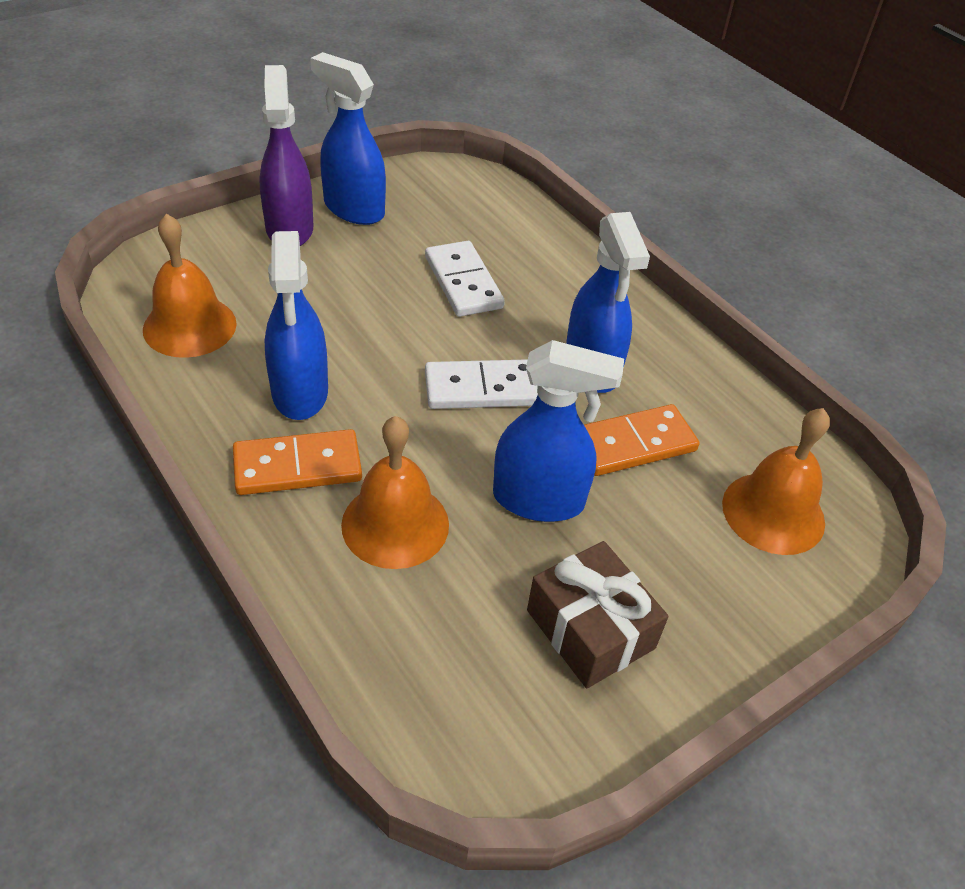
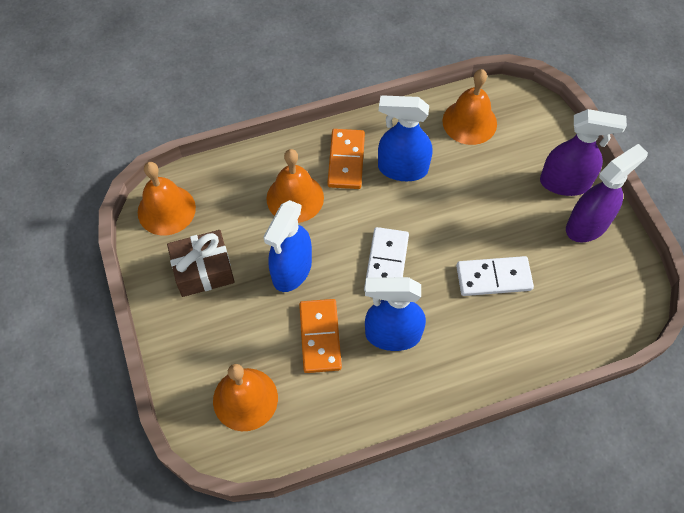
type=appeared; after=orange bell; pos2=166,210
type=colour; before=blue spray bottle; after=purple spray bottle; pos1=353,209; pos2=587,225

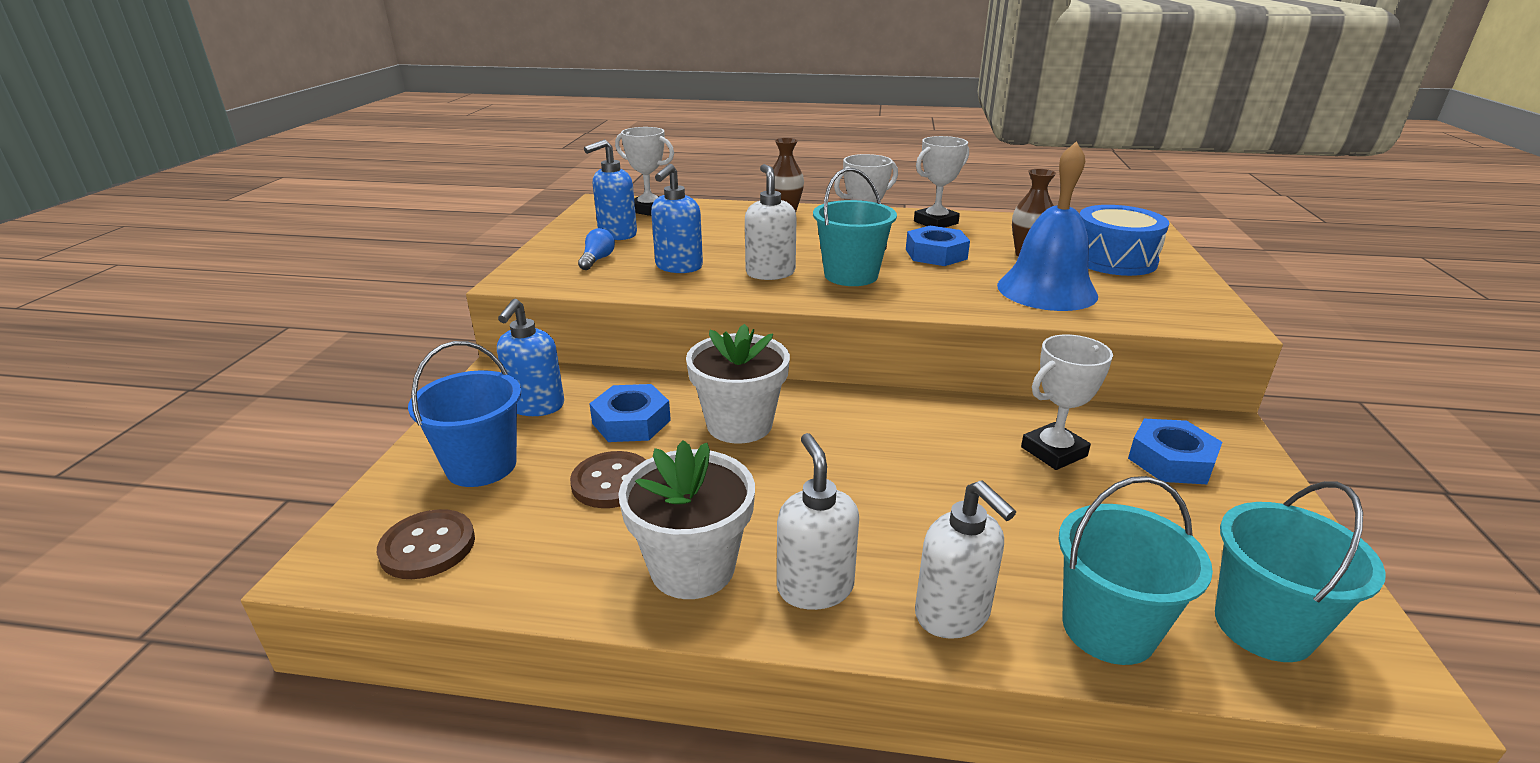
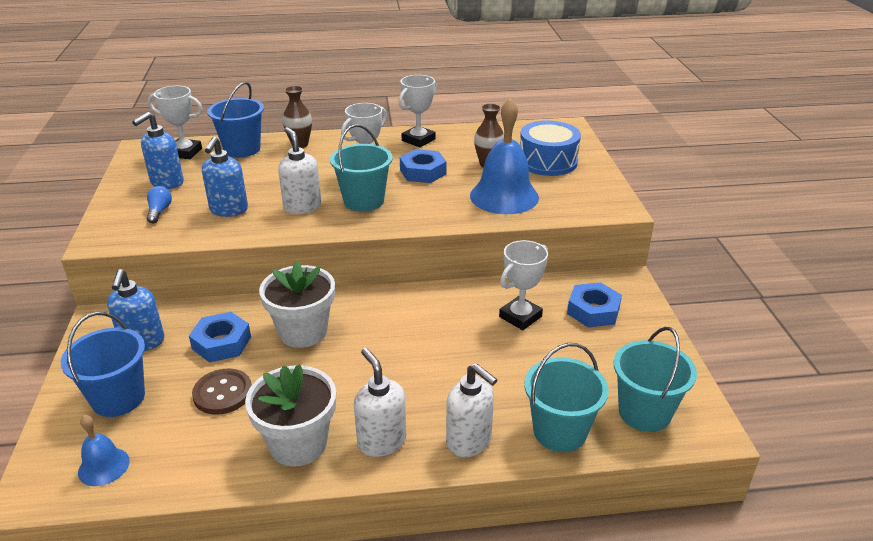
type=appeared; after=blue bucket; pos2=242,149
type=exchanged; before=brown button; after=blue bell; pos1=428,546; pos2=103,466

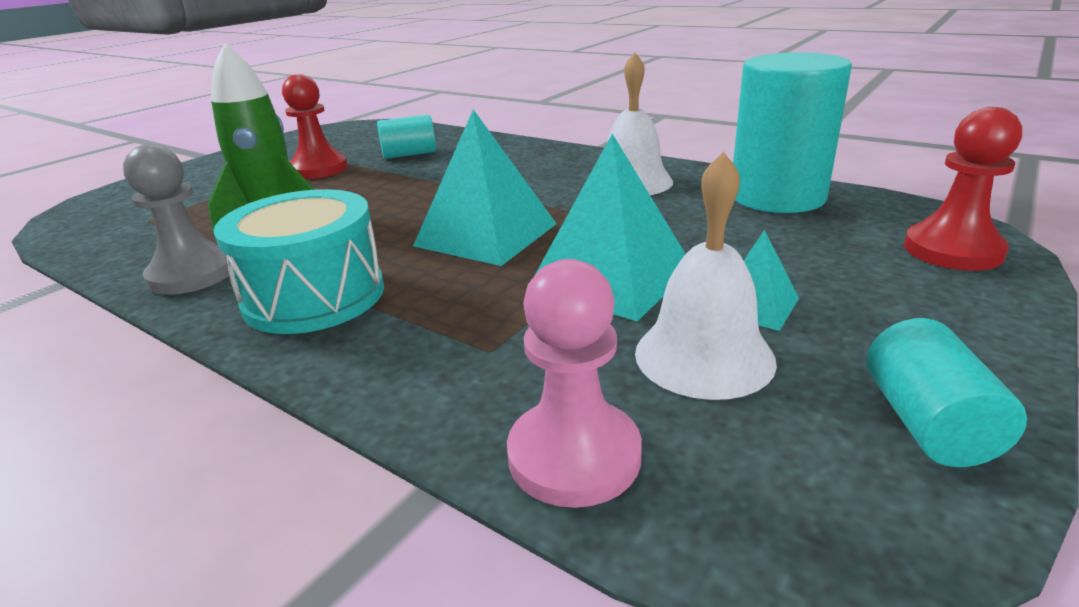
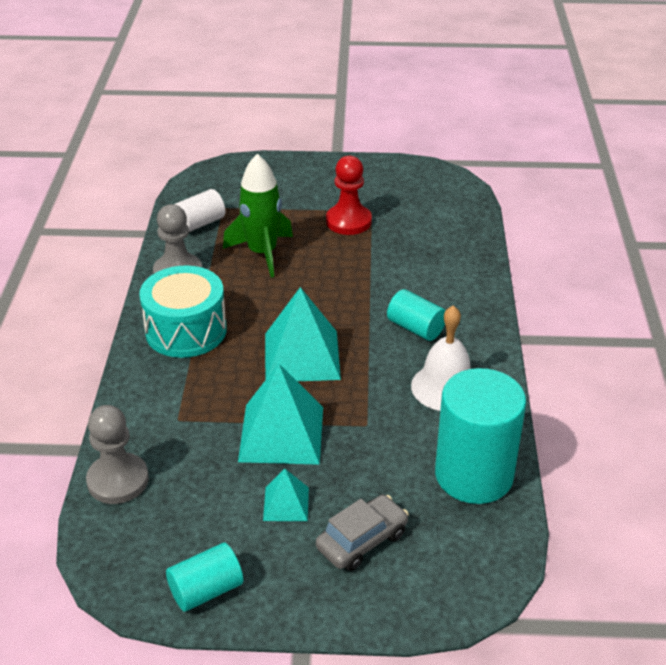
type=missing; before=white bell; pos1=704,356
type=missing; before=red pawn; pos1=952,250
type=appeared; after=white cylinder; pos2=200,223
type=appeared; after=grey car; pos2=362,541
type=relocated; before=turquoise cylinder; pos1=409,154; pos2=416,328
type=colour; before=pink pawn; after=grey pawn; pos1=574,455; pos2=118,480

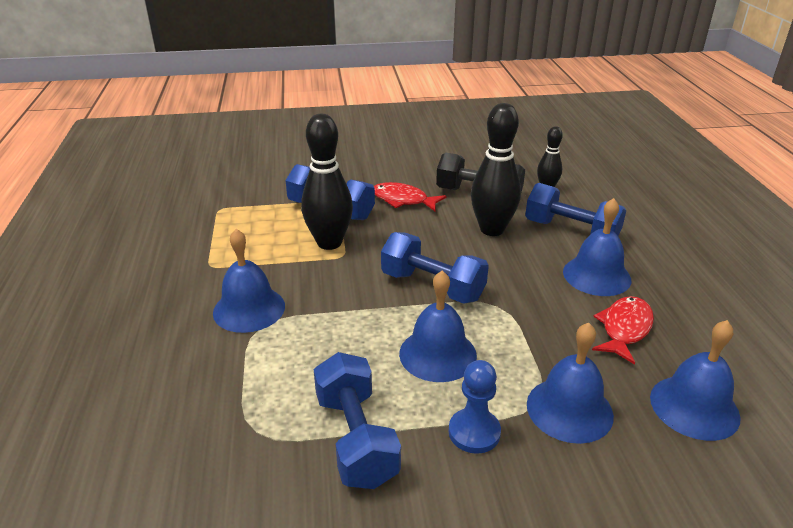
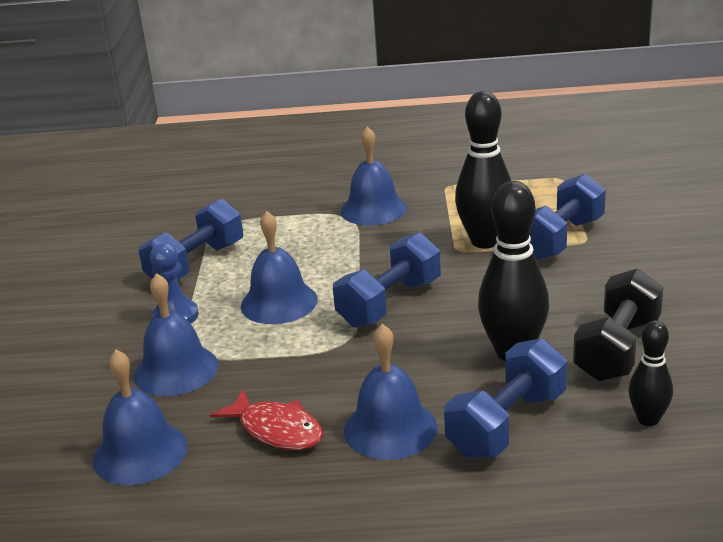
type=missing; before=red fish; pos1=403,200
type=spun; before=blue dumbbell; pos1=356,438; pos2=196,264; turn=-45

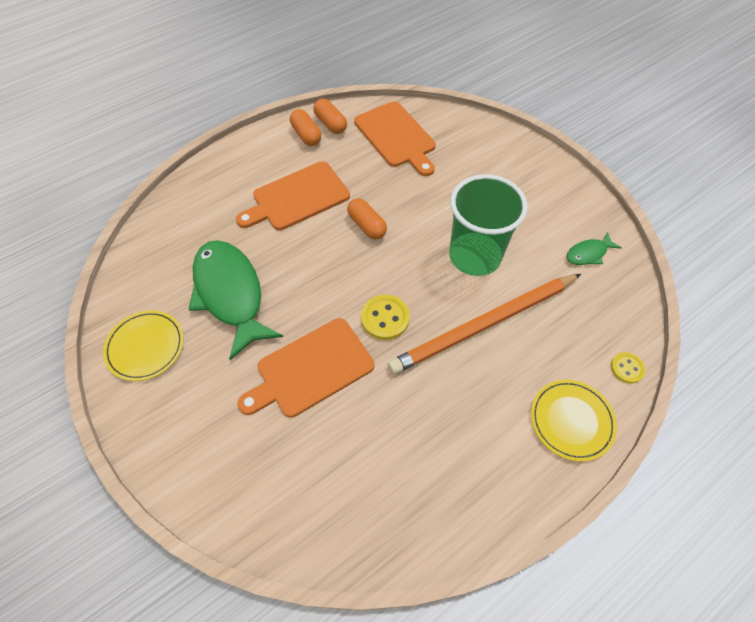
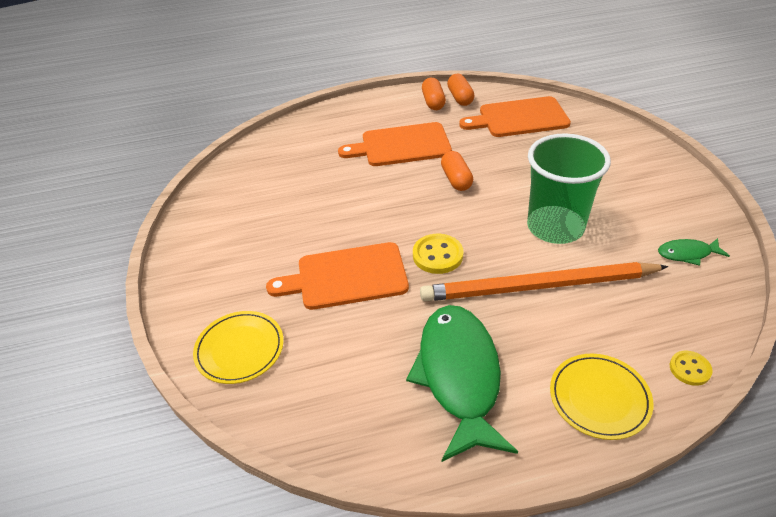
type=relocated; before=yellow plate; pos1=145,347; pos2=240,349
type=relocated; before=green fish; pos1=230,294; pos2=459,376
type=spun; before=orange cutting board; pos1=396,137; pos2=519,118; turn=90

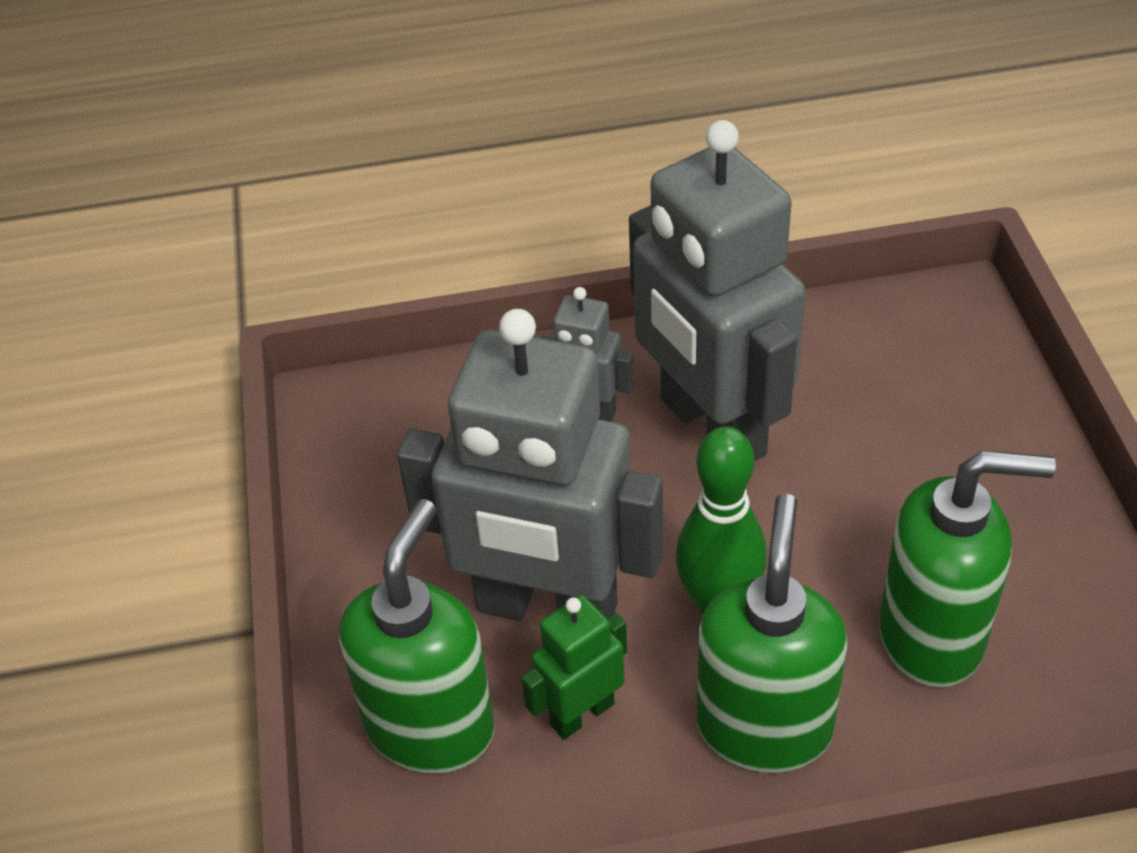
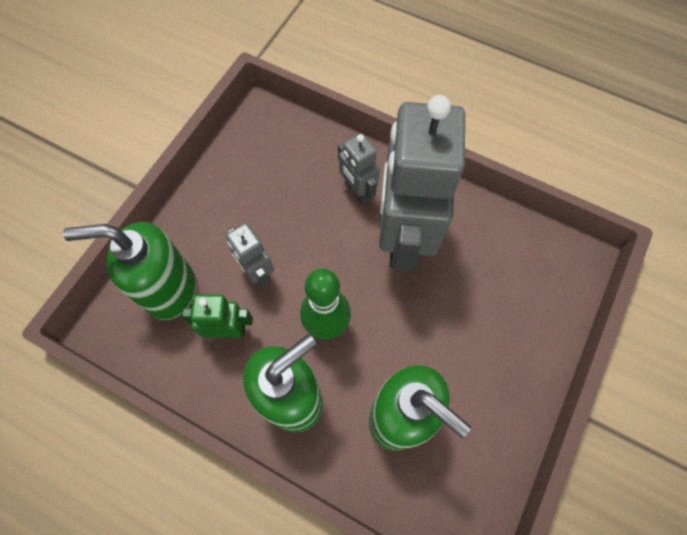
type=spun; before=green soap dispenser; pos1=431,727; pos2=169,289; turn=-150
type=size; before=grey robot; pos1=546,609; pos2=257,272; scale=0.46

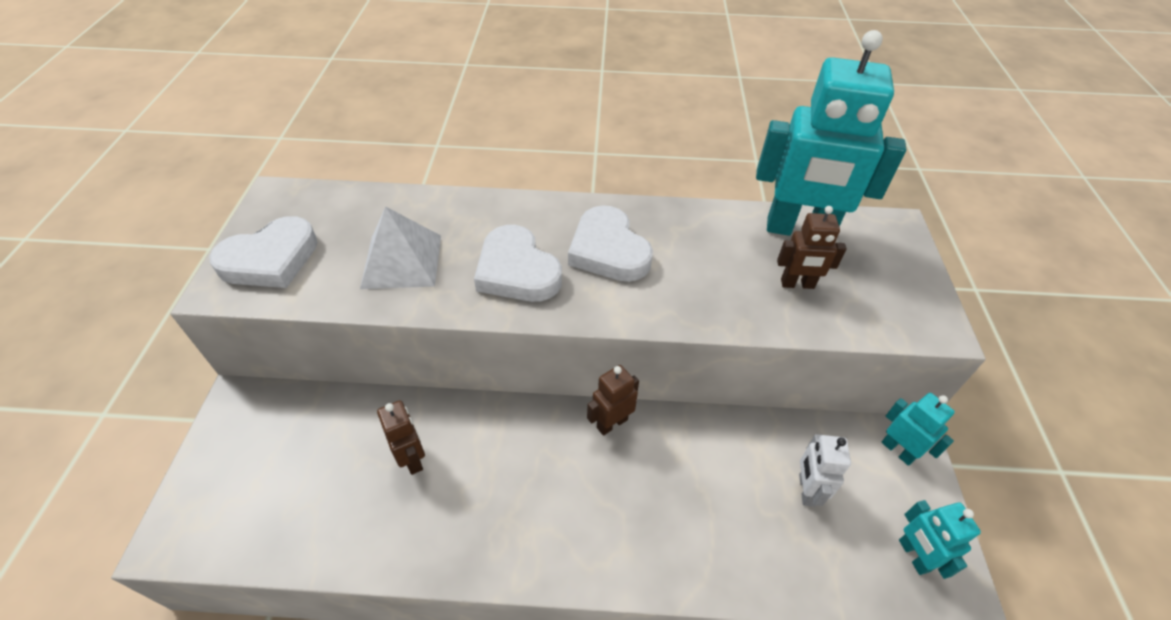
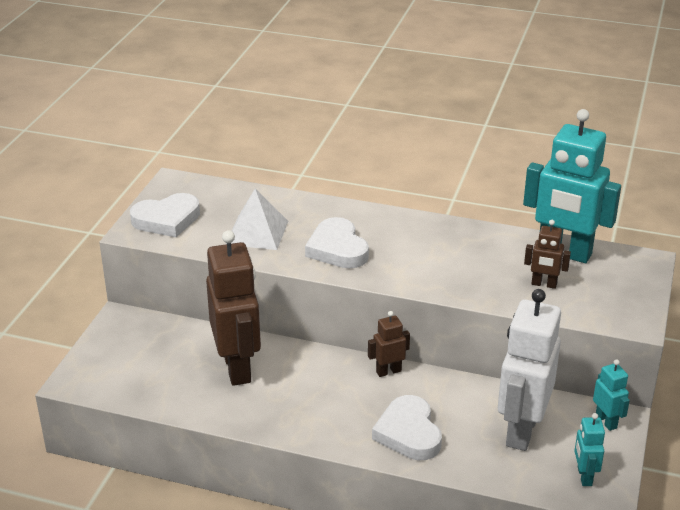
type=relocated; before=white heart; pos1=608,250; pos2=408,433
type=size; before=brown robot; pos1=412,458; pos2=237,368; scale=2.16
type=size; before=white robot; pos1=806,490; pos2=521,430; scale=2.16

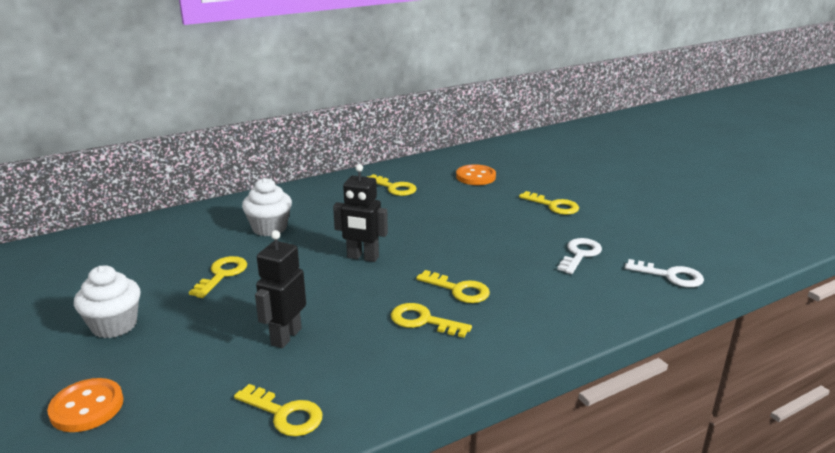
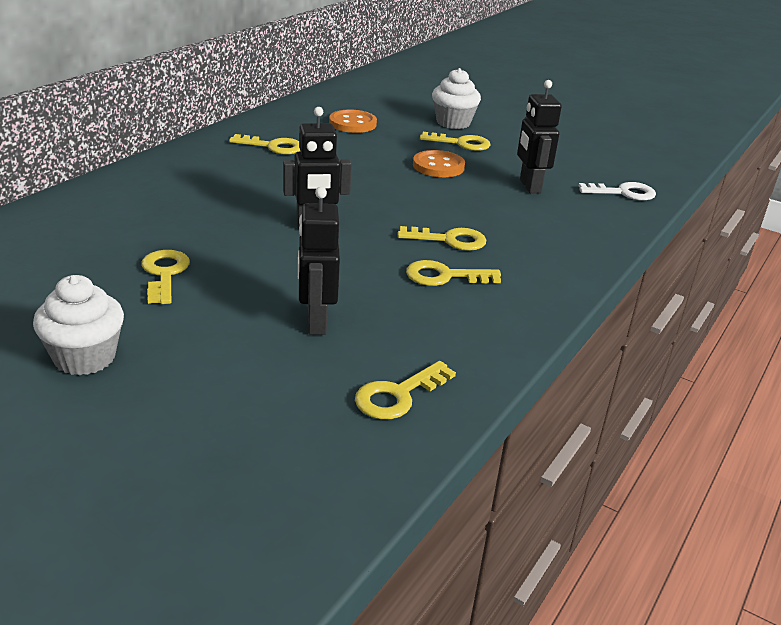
type=relocated; before=orange button; pos1=87,407; pos2=438,166
type=relocated; before=white cupcake; pos1=269,228; pos2=453,123
type=exchanged; before=white key; after=black robot; pos1=580,254; pos2=529,186
type=spun; before=yellow key; pos1=285,414; pos2=398,395; turn=135

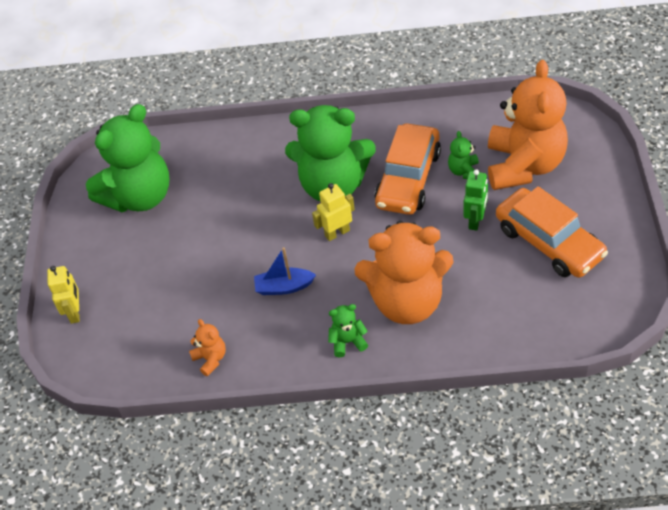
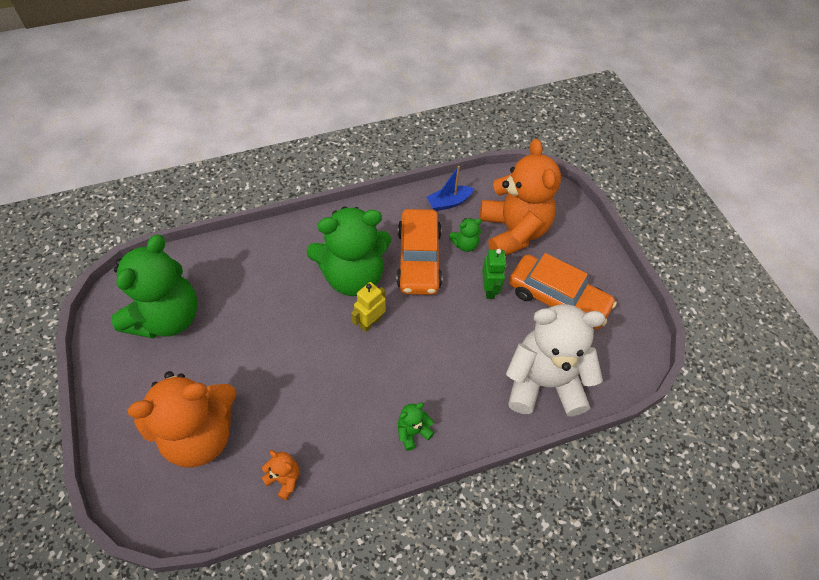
type=missing; before=yellow robot; pos1=75,312
type=appeared; after=white teddy bear; pos2=544,383
type=relocated; before=blue boat; pos1=284,287; pos2=449,202
type=relocated; before=orange teddy bear; pos1=407,302; pos2=200,435
type=spun; before=green teddy bear; pos1=464,171; pos2=465,244; turn=-90

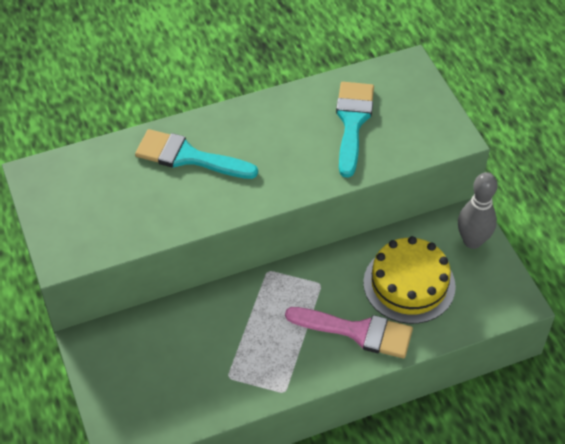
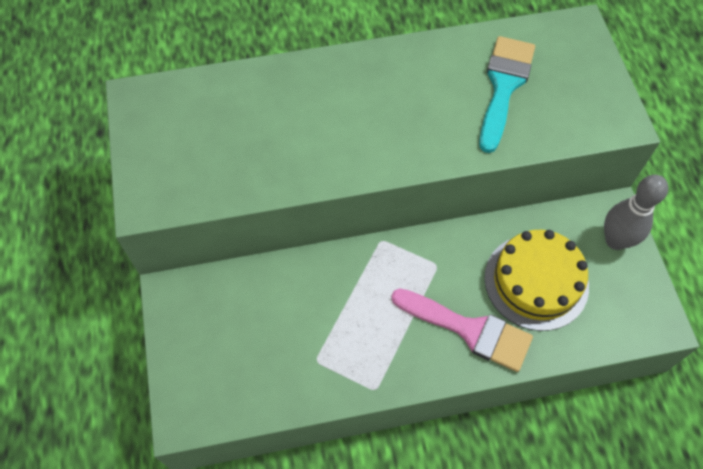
type=missing; before=turquoise brush; pos1=188,157

